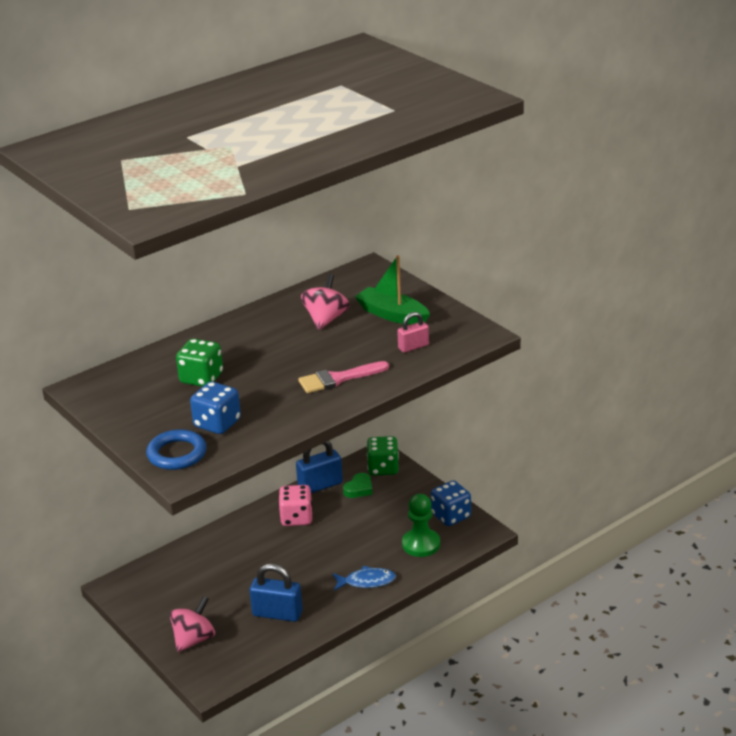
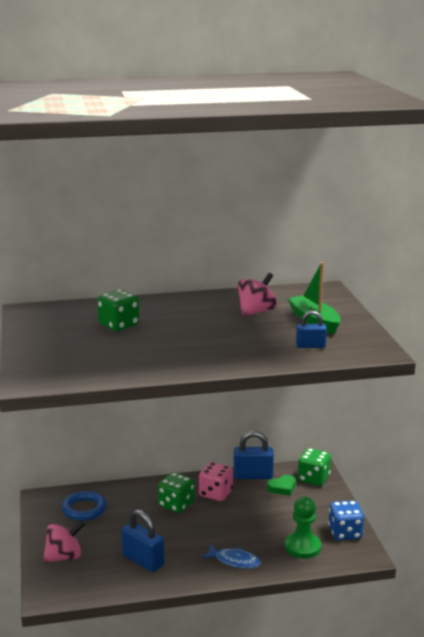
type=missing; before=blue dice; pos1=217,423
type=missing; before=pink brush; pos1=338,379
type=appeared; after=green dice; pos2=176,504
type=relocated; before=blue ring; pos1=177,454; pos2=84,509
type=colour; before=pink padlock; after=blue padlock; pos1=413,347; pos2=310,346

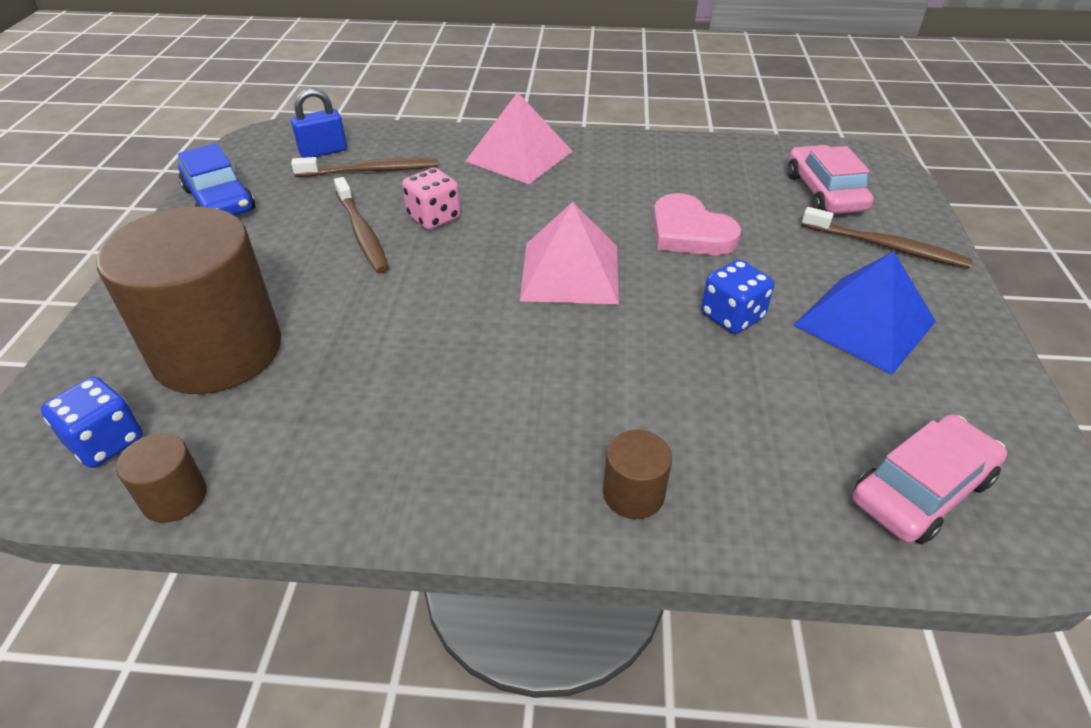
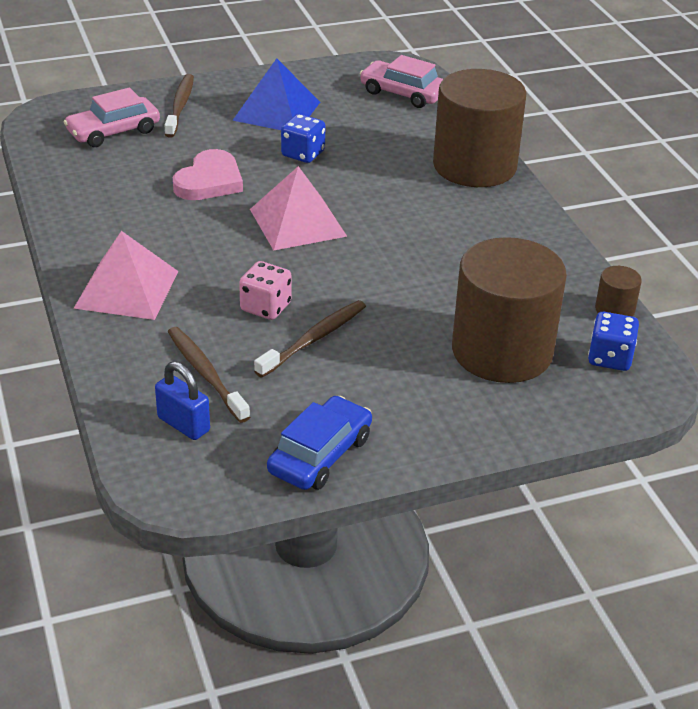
type=size; before=brown cylinder; pos1=633,493; pos2=474,166; scale=2.45

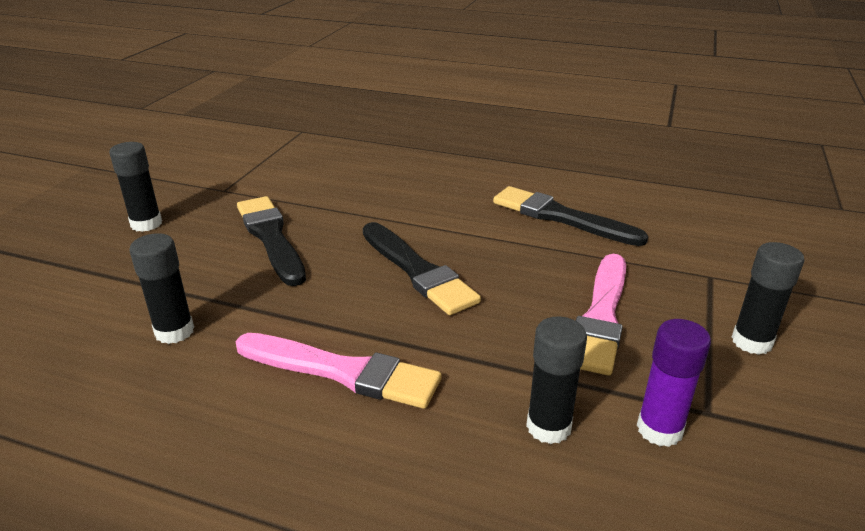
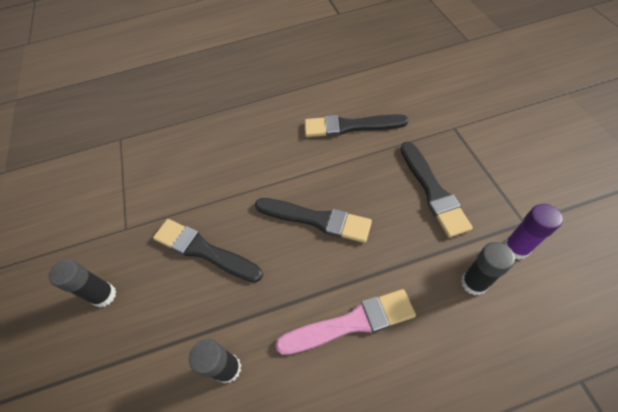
type=missing; before=black glue stick; pos1=751,342
type=colour; before=pink brush; after=black brush; pos1=601,317; pos2=433,191

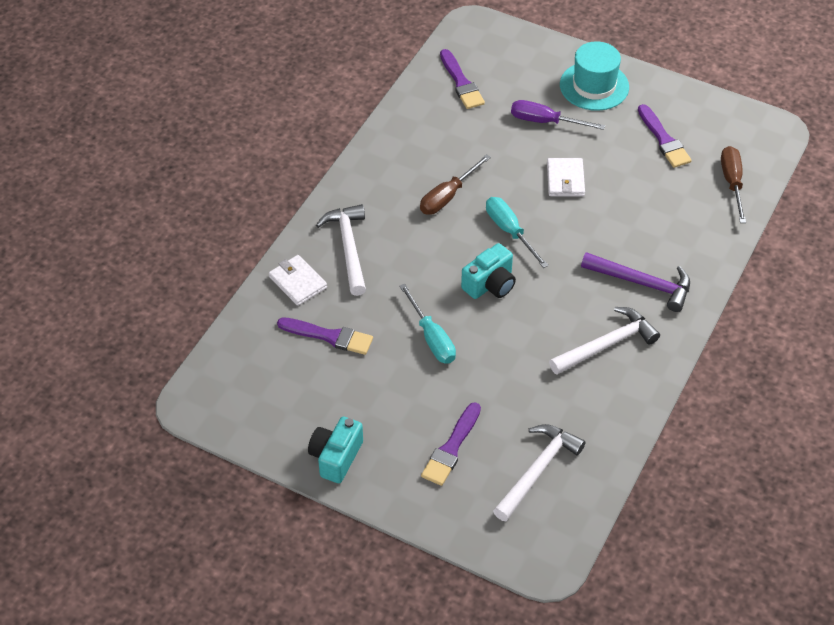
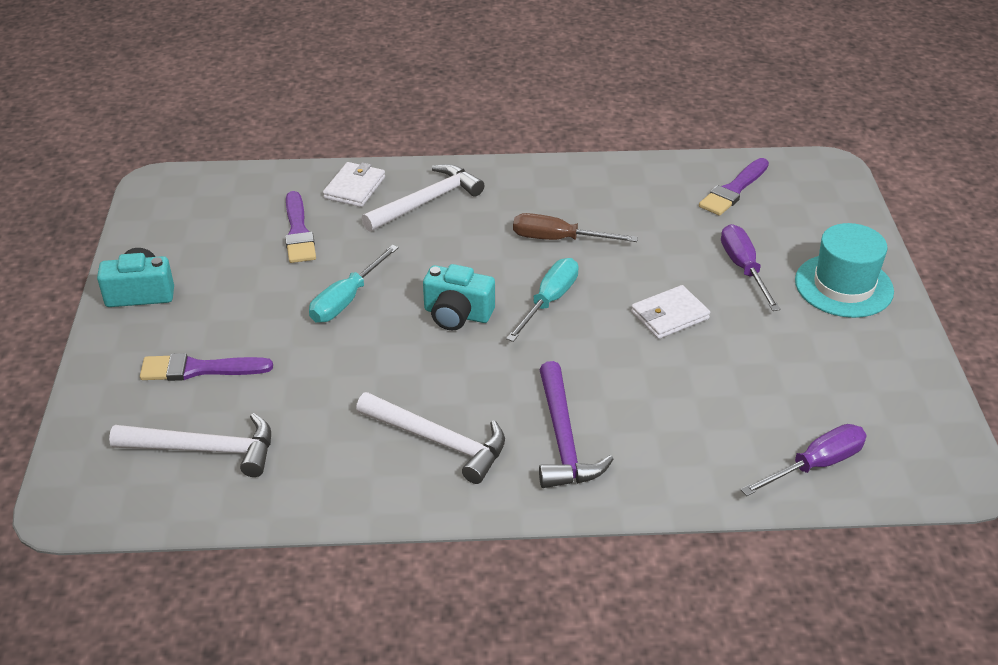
type=missing; before=purple brush; pos1=664,140
type=colour; before=brown screwdriver; after=purple screwdriver; pos1=732,183; pos2=815,465

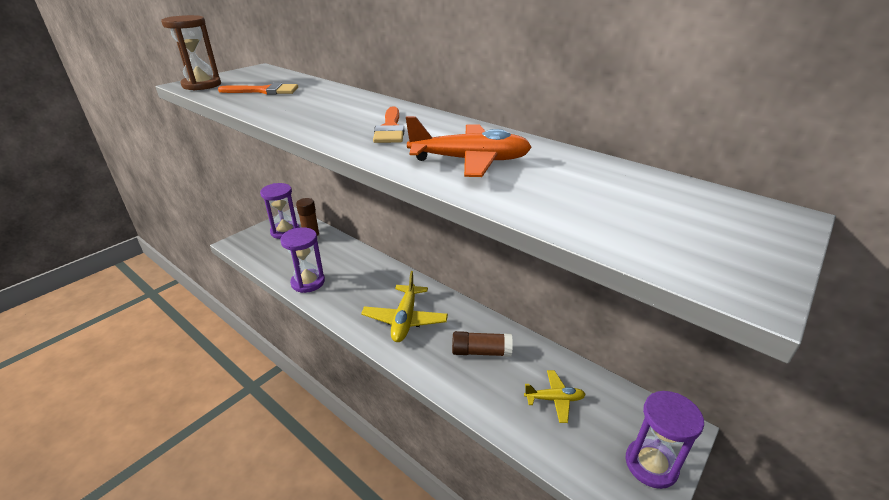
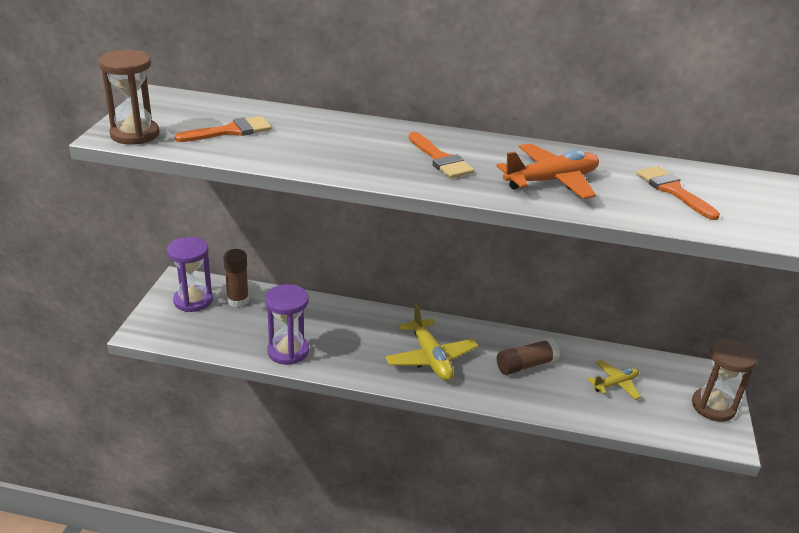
type=appeared; after=orange brush; pos2=673,190
type=colour; before=purple hourglass; after=brown hourglass; pos1=651,464; pos2=713,406

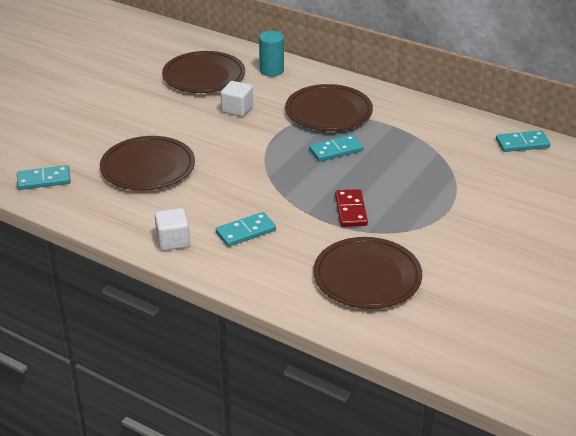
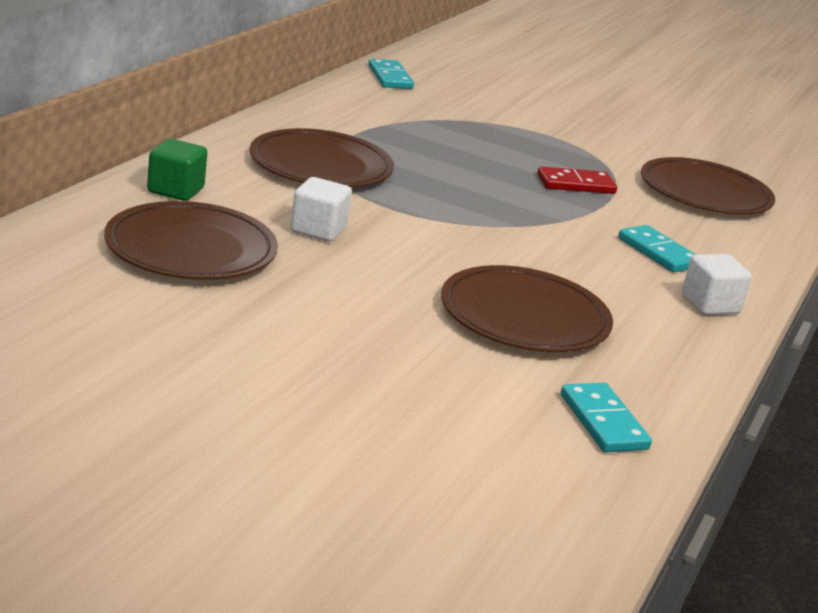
type=missing; before=turquoise domino; pos1=335,150
type=exchanged; before=turquoise cylinder; after=green cube; pos1=271,70; pos2=175,190

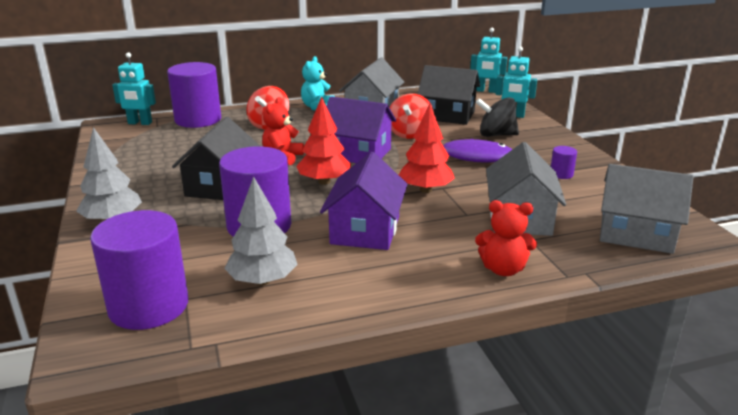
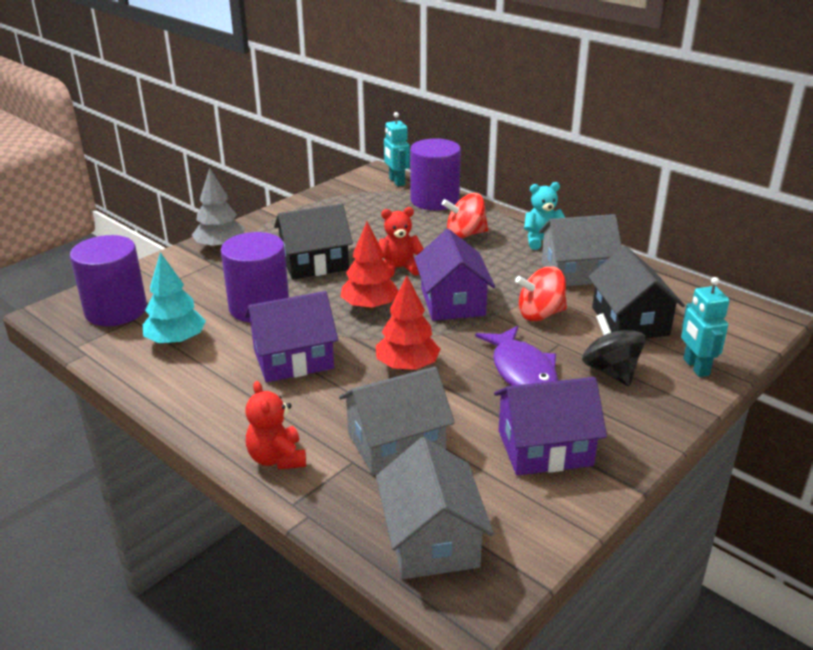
type=missing; before=turquoise robot; pos1=486,91
type=exchanged; before=purple cylinder; after=purple house; pos1=561,174; pos2=545,448
type=colour; before=grey tree; after=turquoise tree; pos1=262,280; pos2=176,341

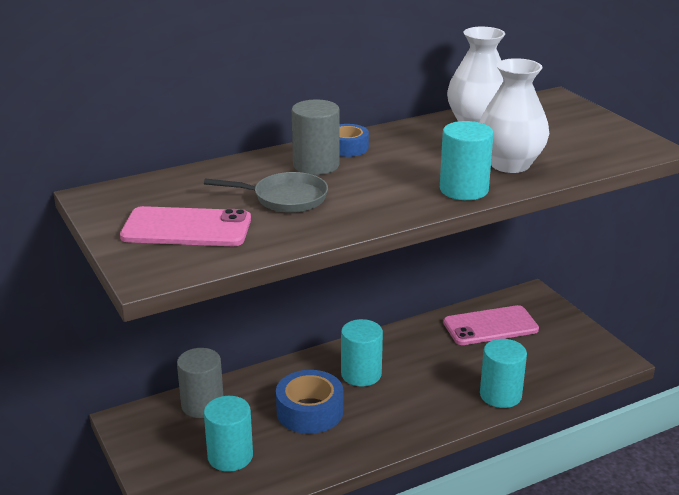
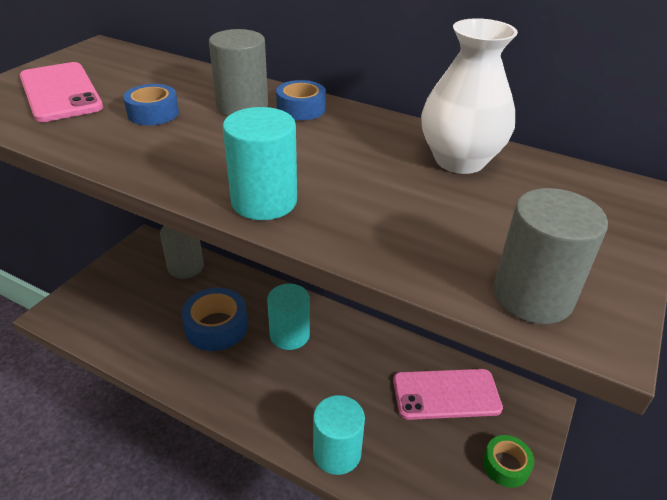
type=missing; before=turquoise cylinder; pos1=230,456
type=missing; before=white vase; pos1=510,164
type=appeared; after=green tape; pos2=506,465
type=appeared; after=grey cylinder; pos2=532,296
type=exchanged; before=grey pan; after=blue tape; pos1=285,198; pos2=153,113
type=spun; before=pink phone; pos1=490,326; pos2=446,394; turn=-45

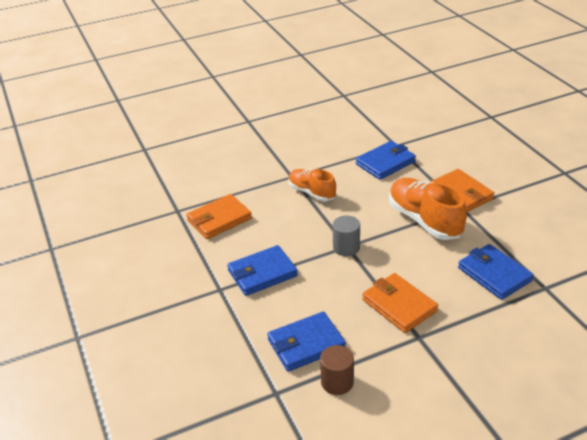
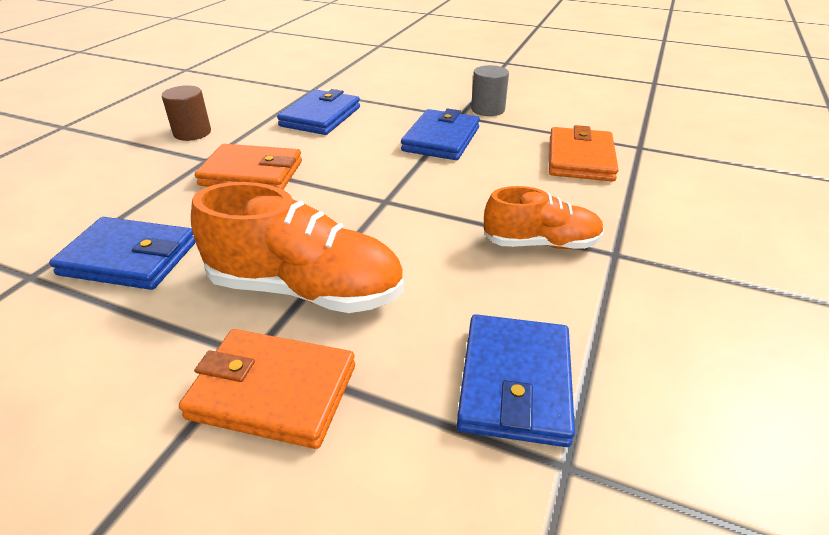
type=relocated; before=brown cylinder; pos1=337,382; pos2=192,133
type=relocated; before=grey cylinder; pos1=346,247; pos2=488,109

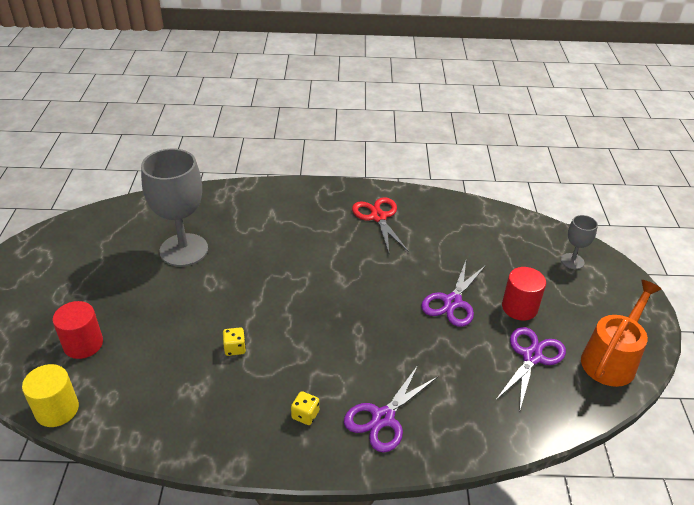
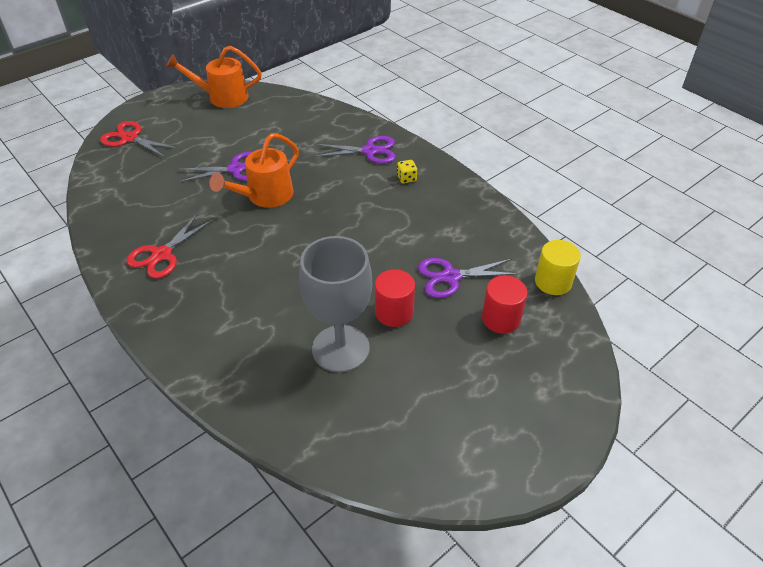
type=missing; before=yellow dice; pos1=235,348
type=appeared; after=orange watering can; pos2=264,197
type=relocated; before=purple scissors; pos1=531,357; pos2=451,277
type=relocated; before=red cylinder; pos1=519,307; pos2=394,312
type=exchanged; before=grey goblet; after=red scissors; pos1=572,261; pos2=130,138

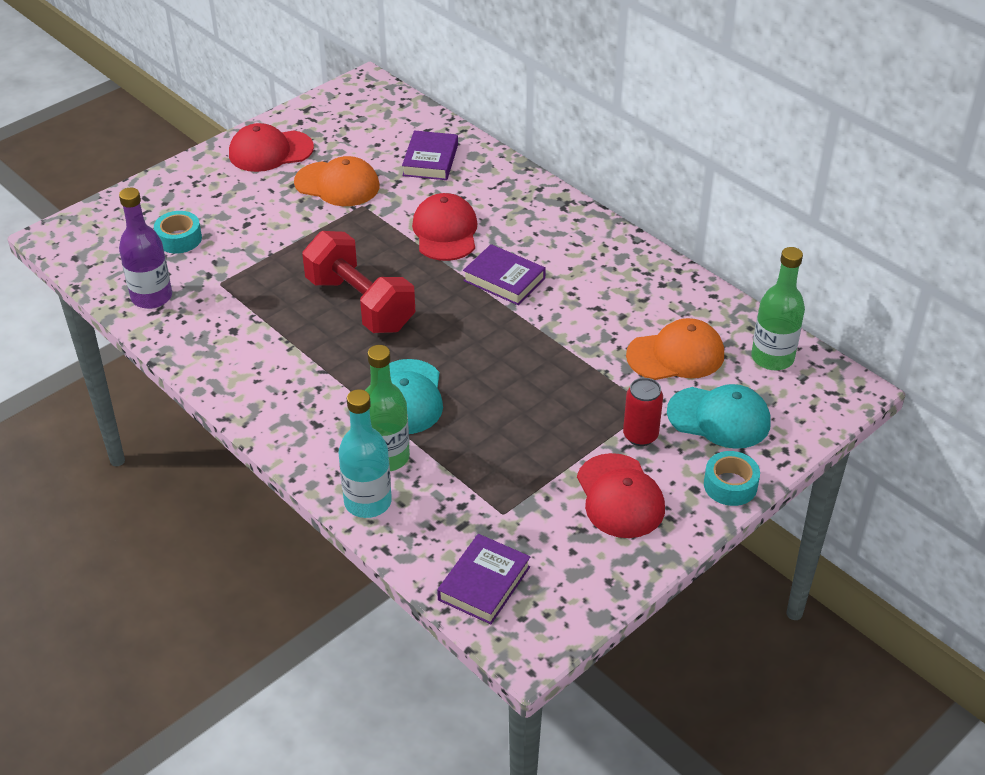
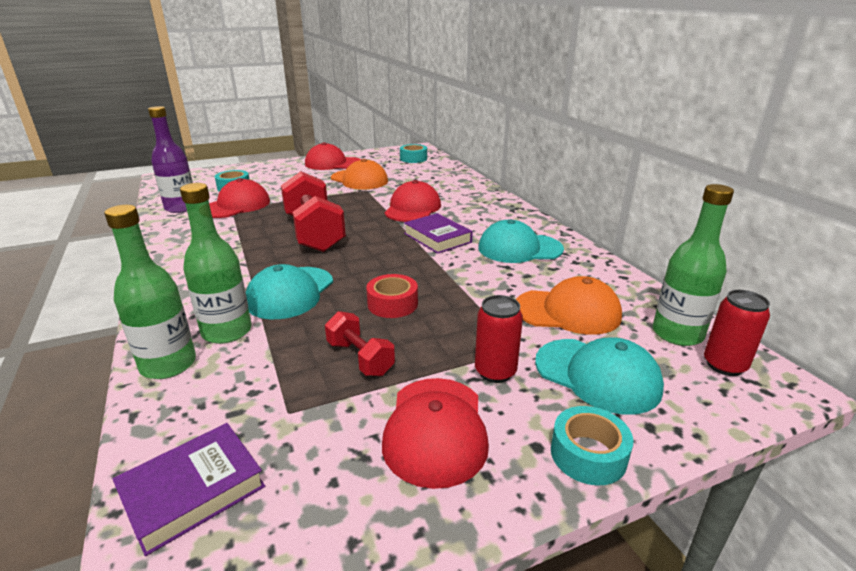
type=missing; before=purple book; pos1=430,160
type=appeared; after=red cap; pos2=236,206
type=appeared; after=red dumbbell; pos2=360,358
type=appeared; after=red tape; pos2=392,304
type=appeared; after=turquoise tape; pos2=413,159
type=appeared; after=turquoise cap; pos2=519,248
type=appeared; after=red can; pos2=724,365
type=colour; before=turquoise bottle; after=green bottle; pos1=368,502; pos2=168,365

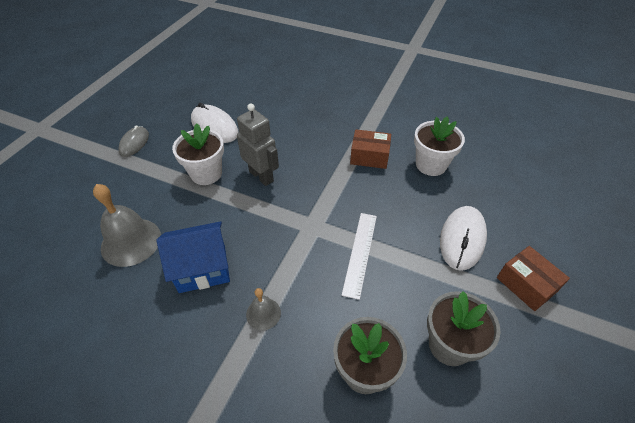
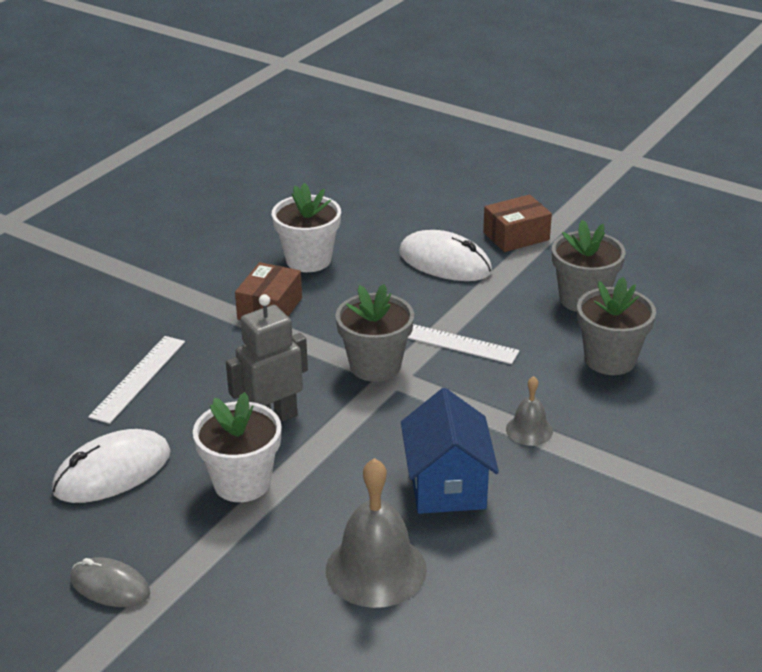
type=appeared; after=white ruler; pos2=138,378
type=appeared; after=grey flower pot; pos2=375,366

